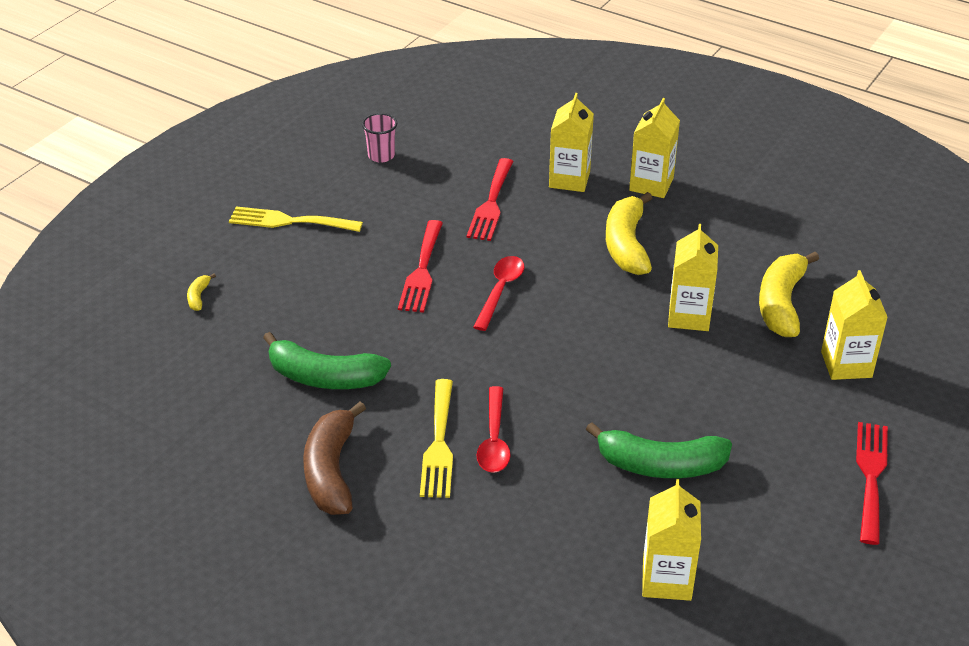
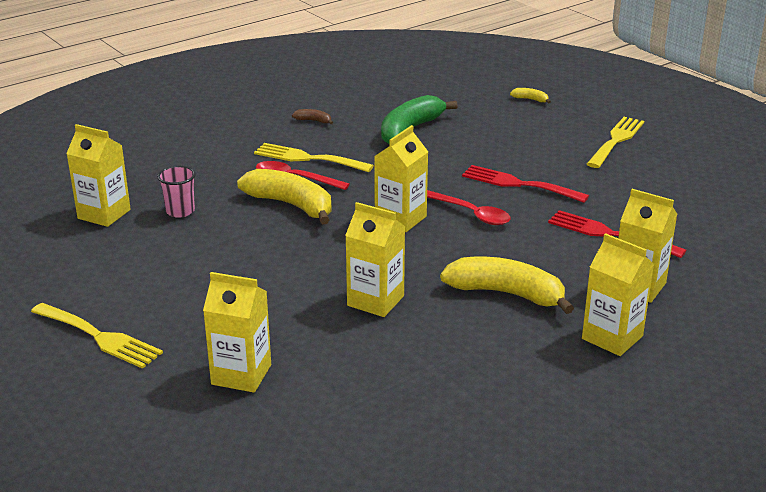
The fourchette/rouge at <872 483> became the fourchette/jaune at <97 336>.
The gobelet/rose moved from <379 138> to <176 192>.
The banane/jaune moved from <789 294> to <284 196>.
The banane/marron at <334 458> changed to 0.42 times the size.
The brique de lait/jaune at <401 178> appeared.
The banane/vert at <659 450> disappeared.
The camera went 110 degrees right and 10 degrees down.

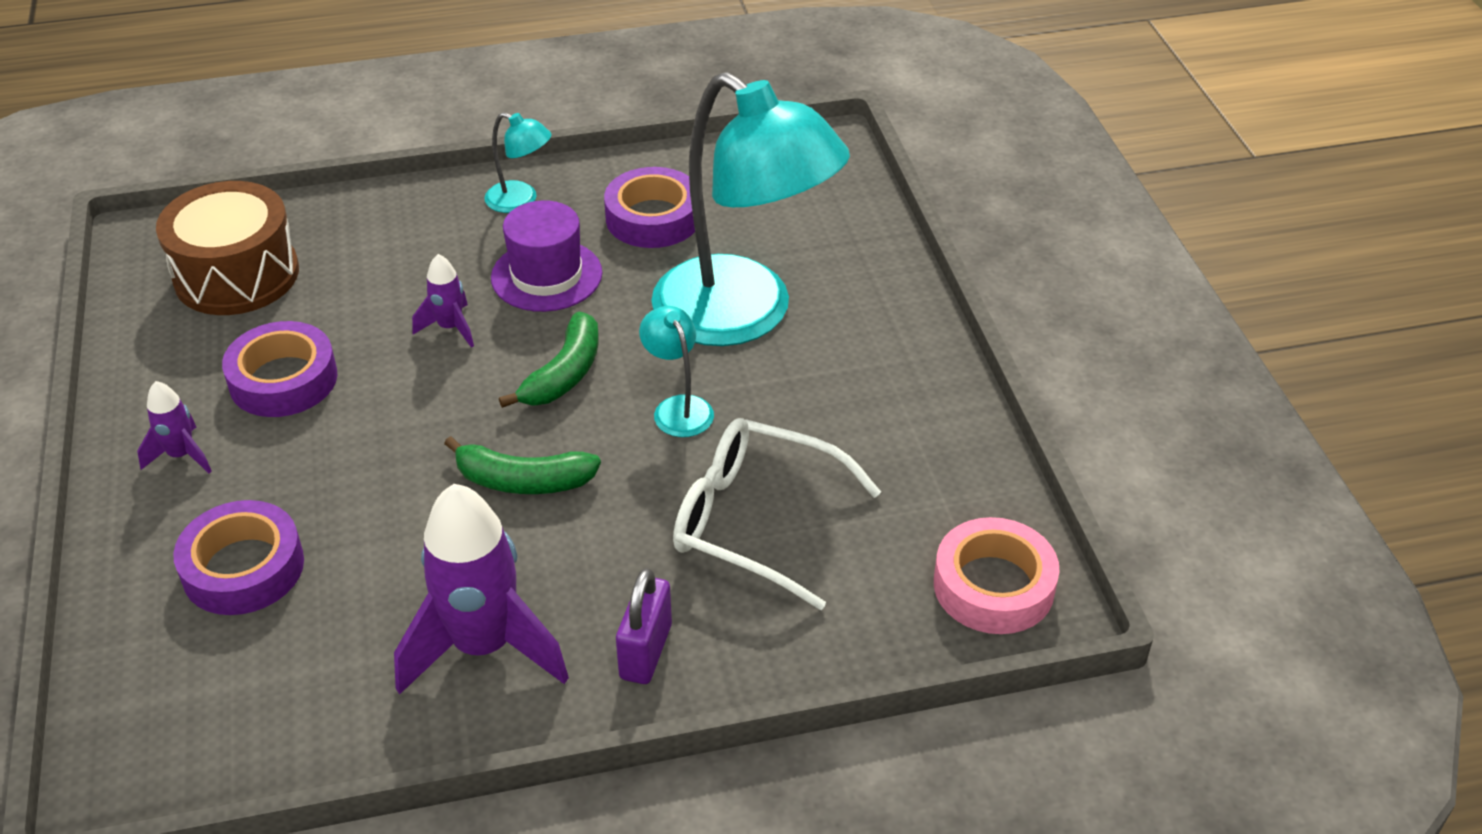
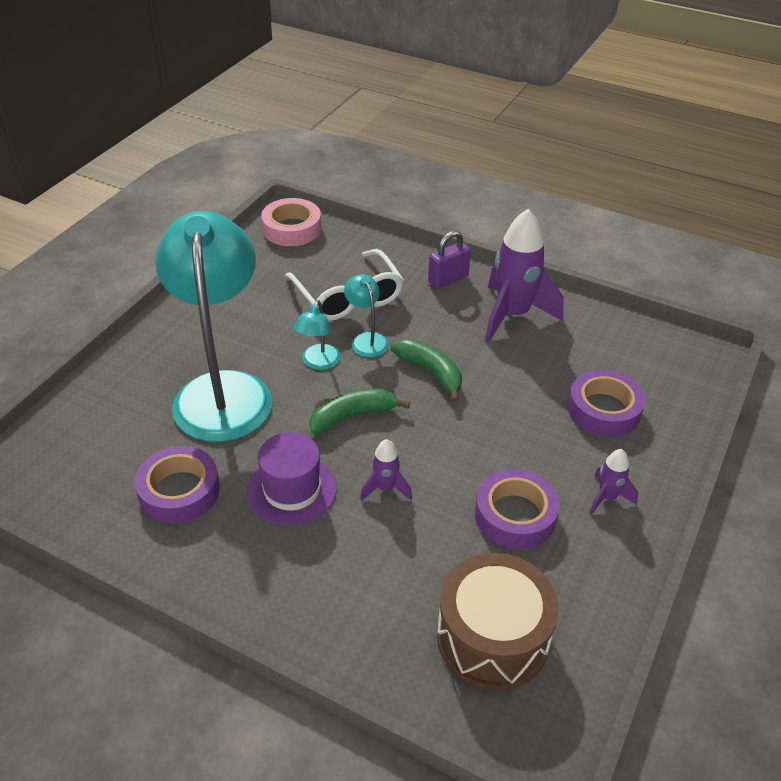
The lampe/turquoise moved from <518 162> to <366 315>.
The camera went 140 degrees left and 0 degrees up.

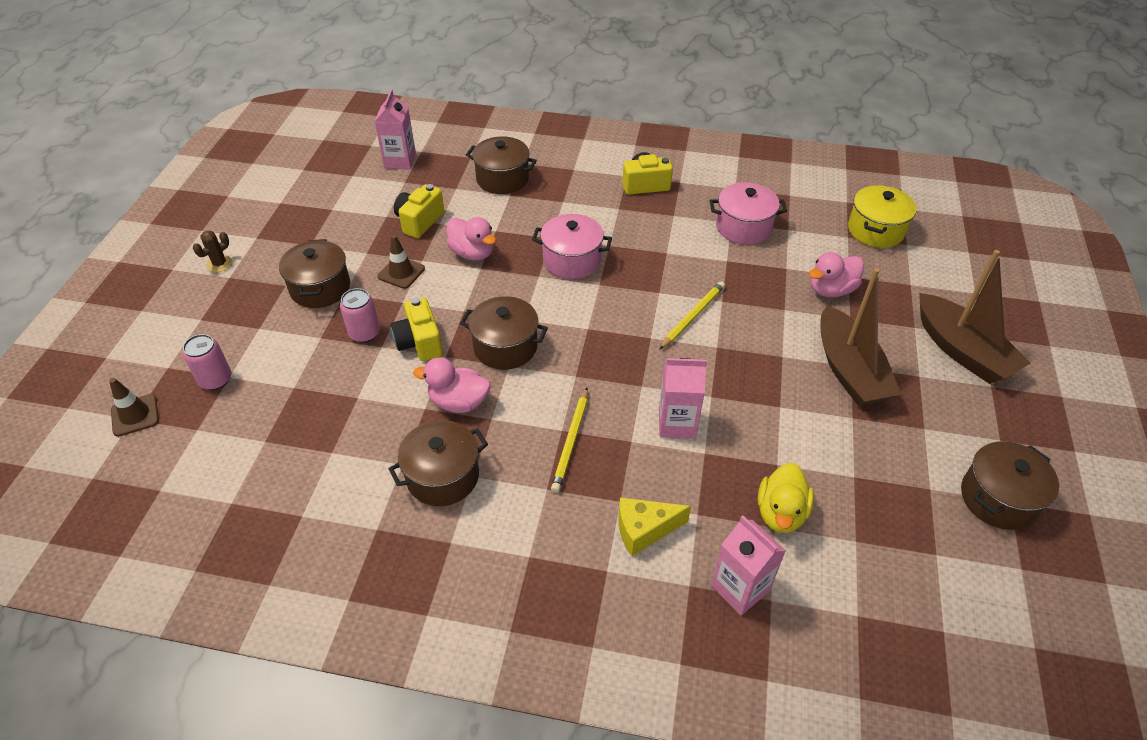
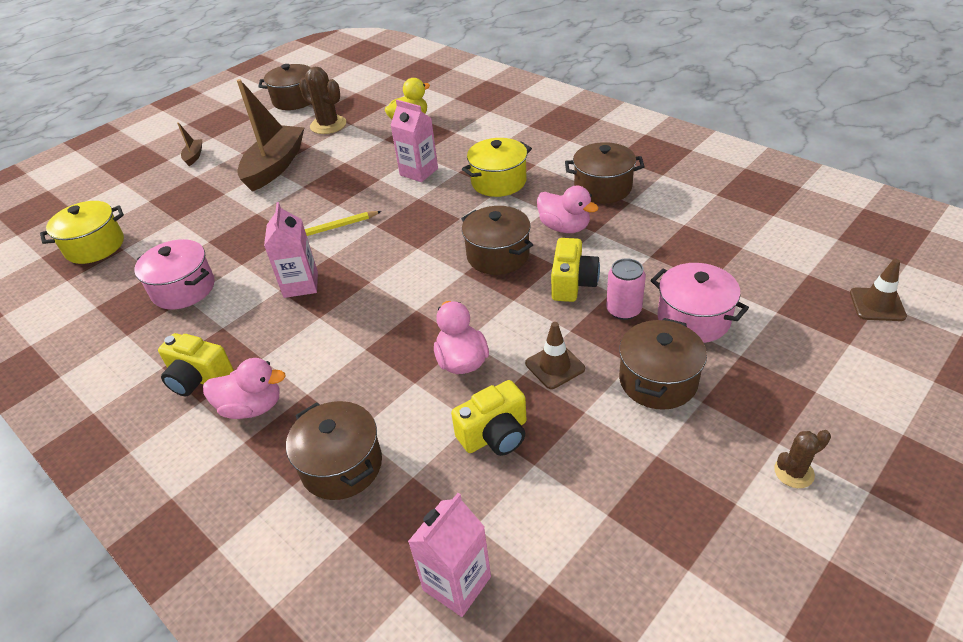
The bateau/marron at <975 317> changed to 0.43 times the size.
The canard/rose moved from <836 275> to <244 388>.
The brique de lait/rose moved from <748 565> to <291 250>.
The cactus/marron at <322 100> appeared.
The crayon/jaune at <569 440> was replaced by the marmite/jaune at <497 167>.
The marmite/rose moved from <572 246> to <699 303>.
The canette/rose at <207 362> disappeared.
The fromage/jaune at <654 526> disappeared.
The camera went 145 degrees left and 5 degrees down.

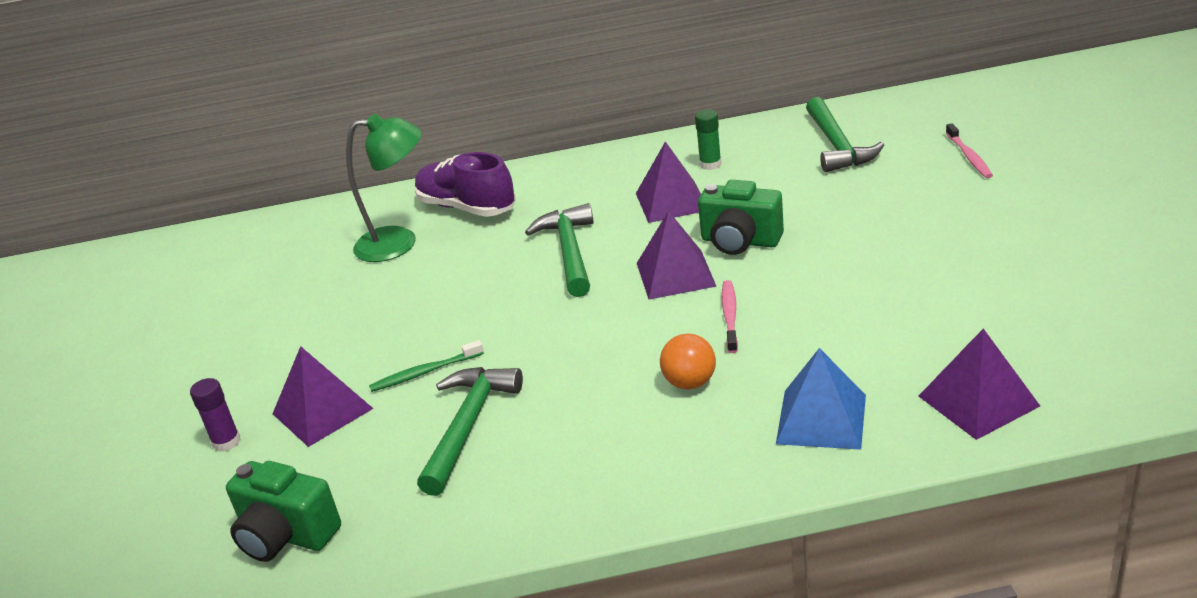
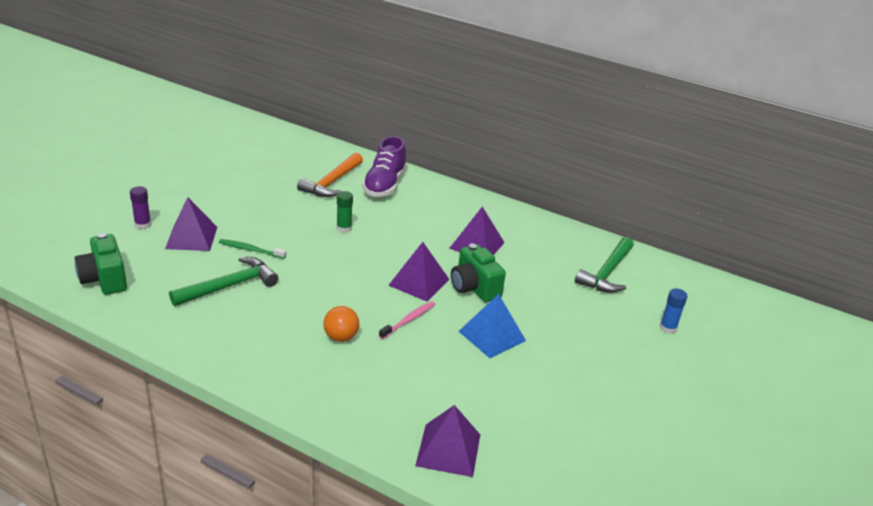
The lampe/vert at <384 188> was replaced by the marteau/orange at <330 175>.
The bâton de colle/vert moved from <708 140> to <344 212>.
The chaussure/violet at <465 184> turned 150 degrees counterclockwise.
The pyramide/bleu moved from <821 399> to <492 326>.
The brosse à dents/rose at <969 150> was replaced by the bâton de colle/bleu at <674 311>.
The marteau/vert at <559 250> disappeared.
The camera went 30 degrees right and 0 degrees up.

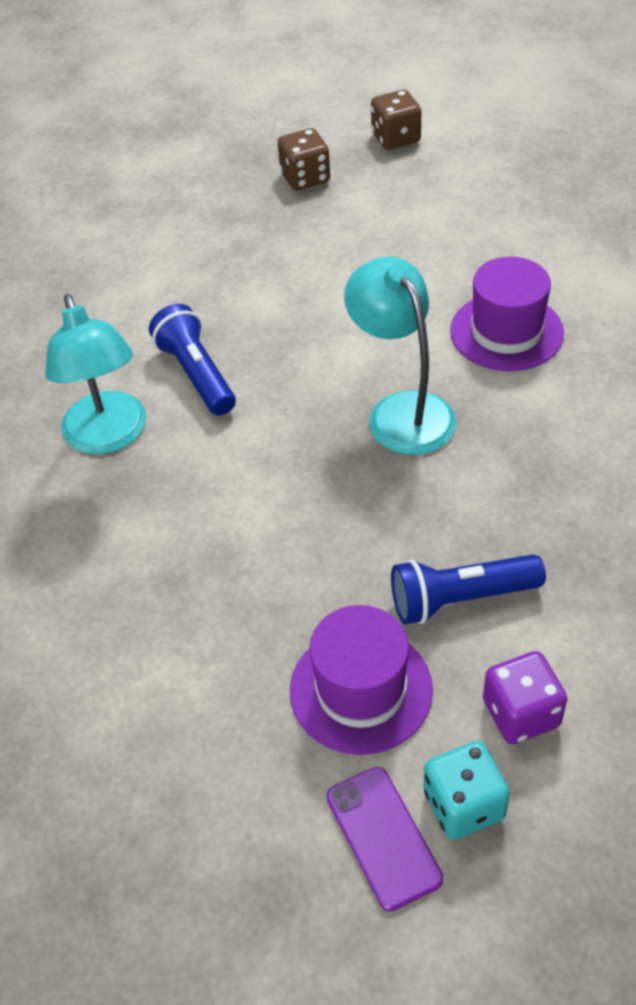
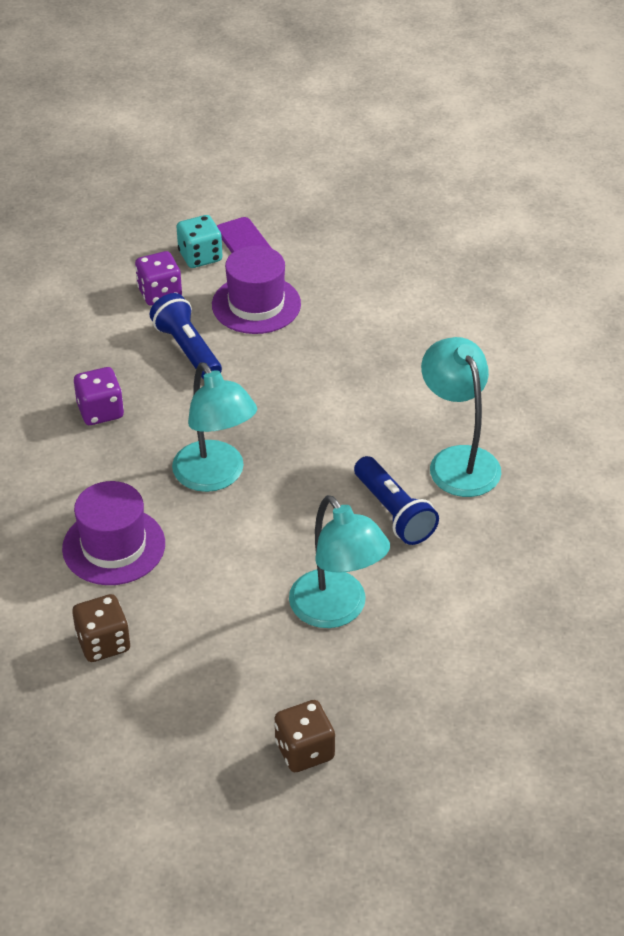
The dé/marron moved from <396 120> to <101 628>.
The dé/violet at <99 396> appeared.
The lampe de poche/bleu at <468 589> turned 105 degrees counterclockwise.
The lampe/turquoise at <339 561> appeared.
The camera went 175 degrees right and 5 degrees down.

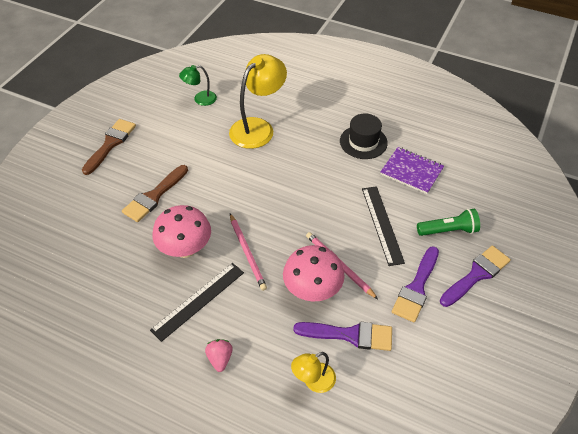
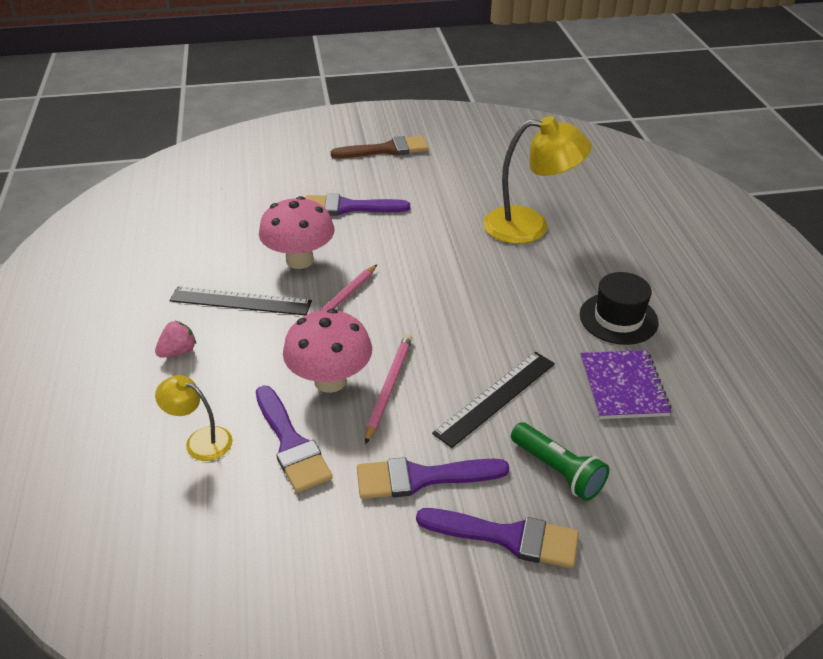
The pinceau/marron at <155 193> became the pinceau/violet at <357 204>.
The lampe/vert at <198 85> disappeared.
The camera went 55 degrees right and 10 degrees down.

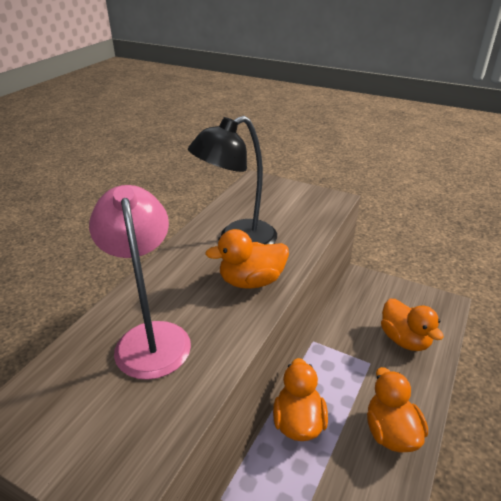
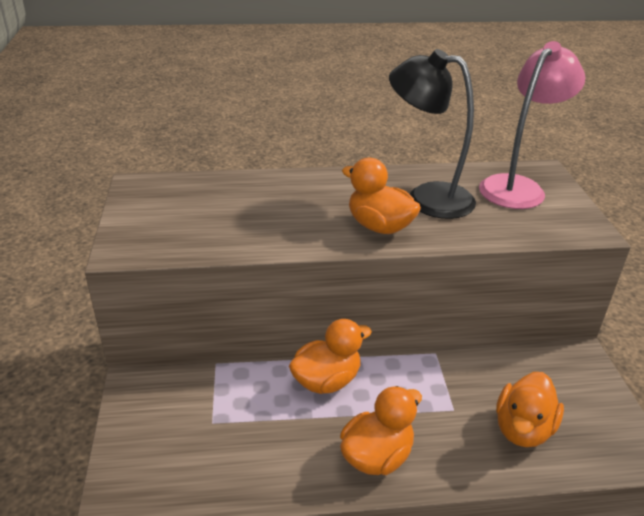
The lampe/rose moved from <140 282> to <532 125>.
The camera went 55 degrees right and 0 degrees up.

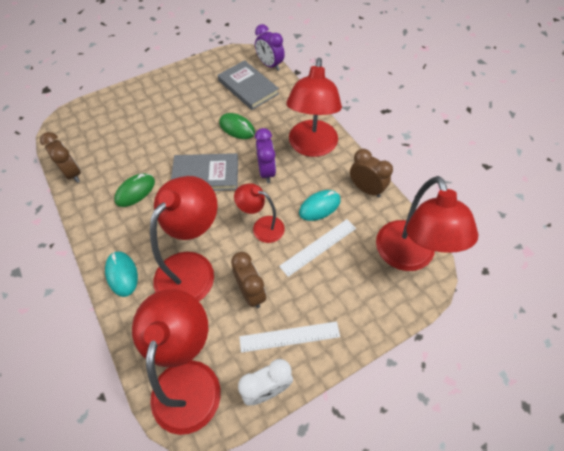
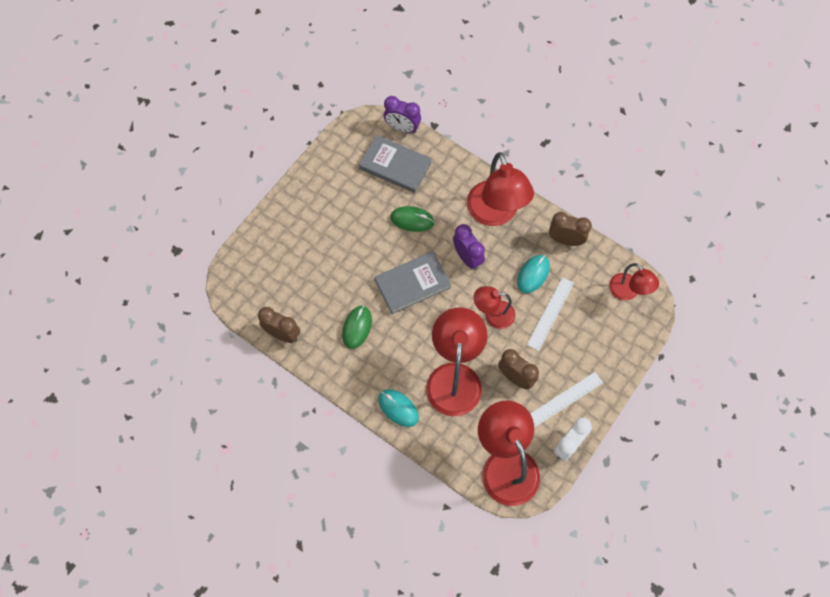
The lampe/rouge at <427 223> changed to 0.56 times the size.
The camera went 25 degrees left and 10 degrees up.

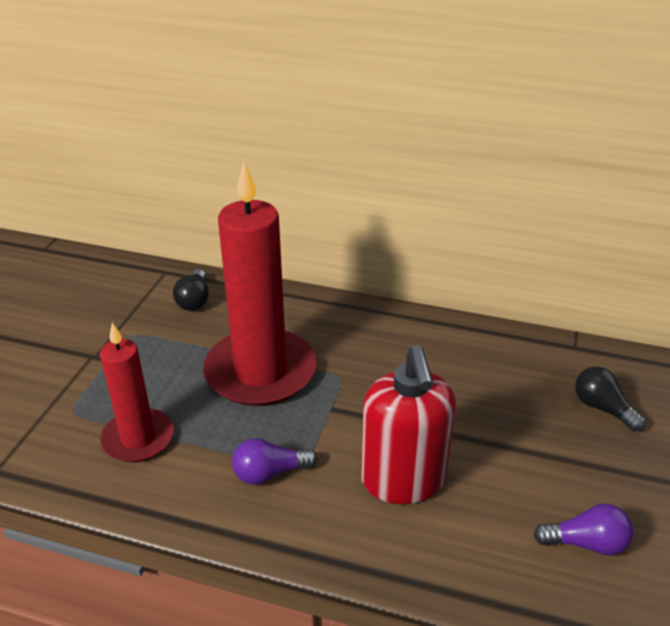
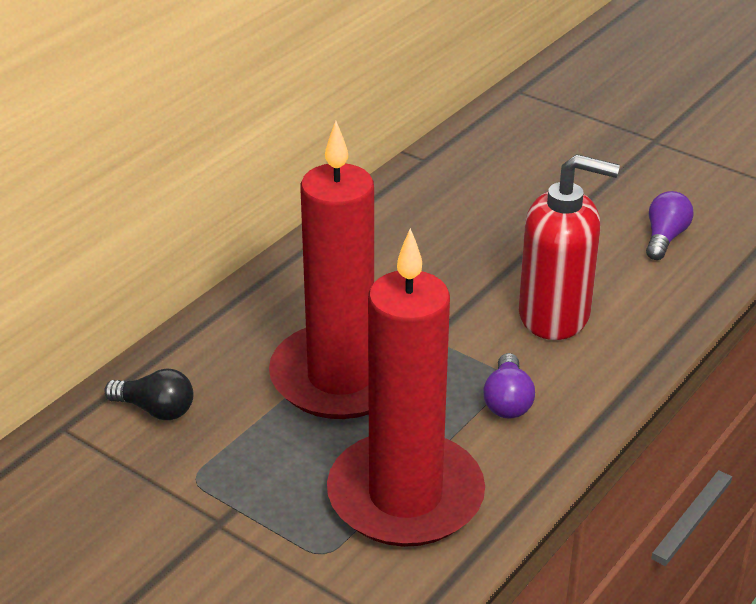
The bougie/rouge at <137 392> changed to 1.72 times the size.
The ampoule/noir at <610 399> disappeared.
The camera went 70 degrees left and 0 degrees up.

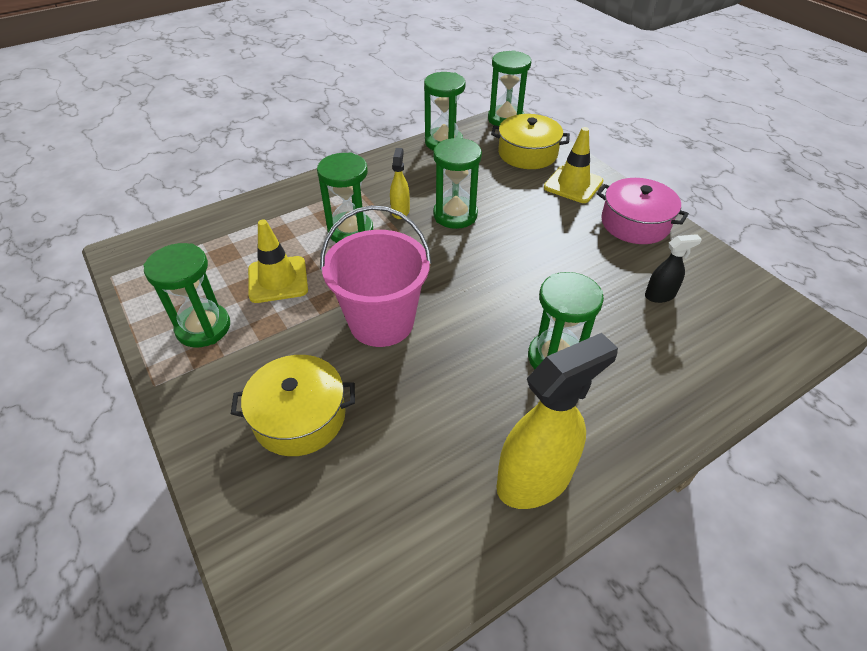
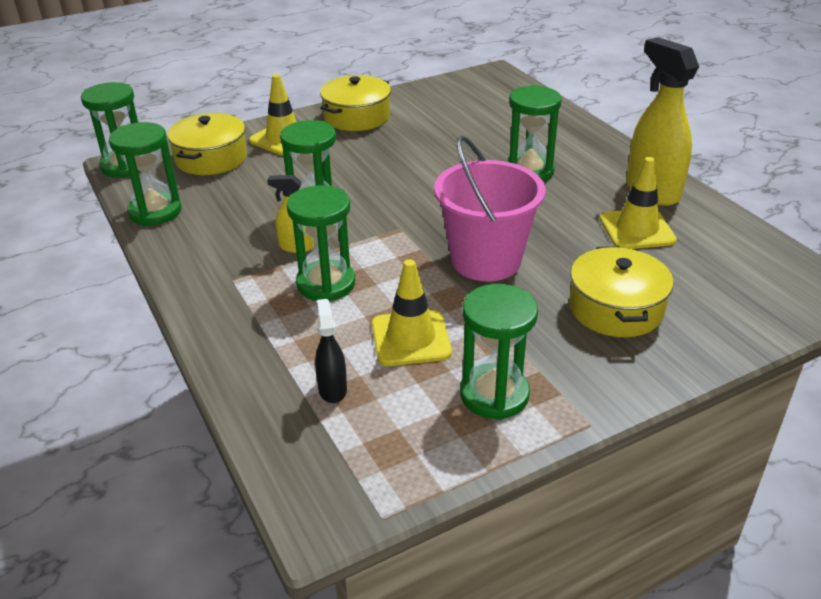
The vaporisateur/noir moved from <673 268> to <331 351>.
The marmite/rose at <643 211> became the marmite/jaune at <355 103>.
The cône de chantier/jaune at <638 203> appeared.
The camera went 85 degrees left and 10 degrees down.

